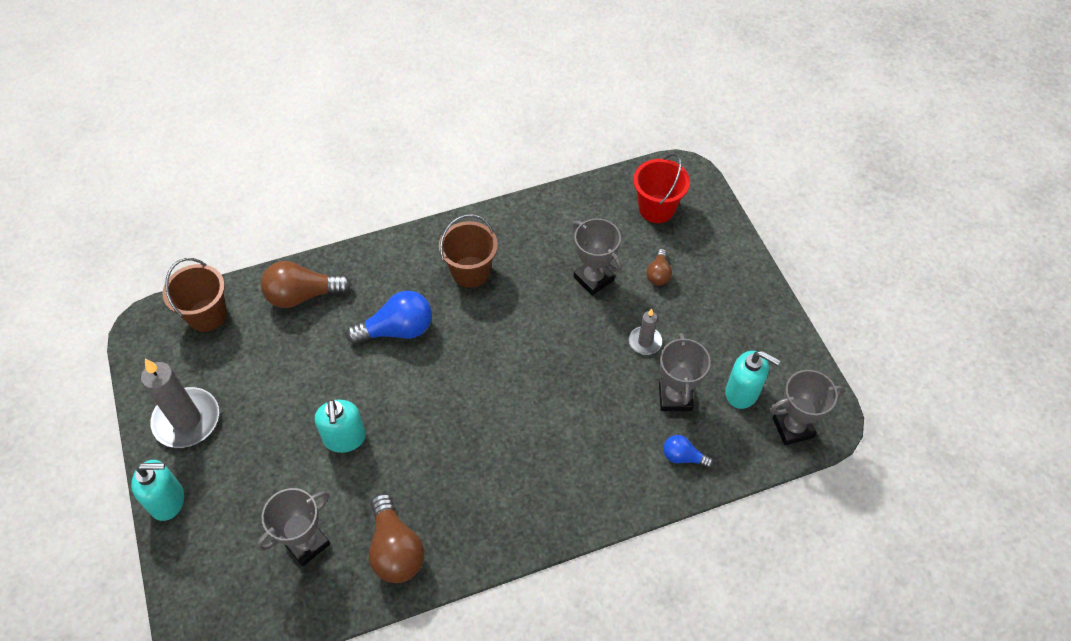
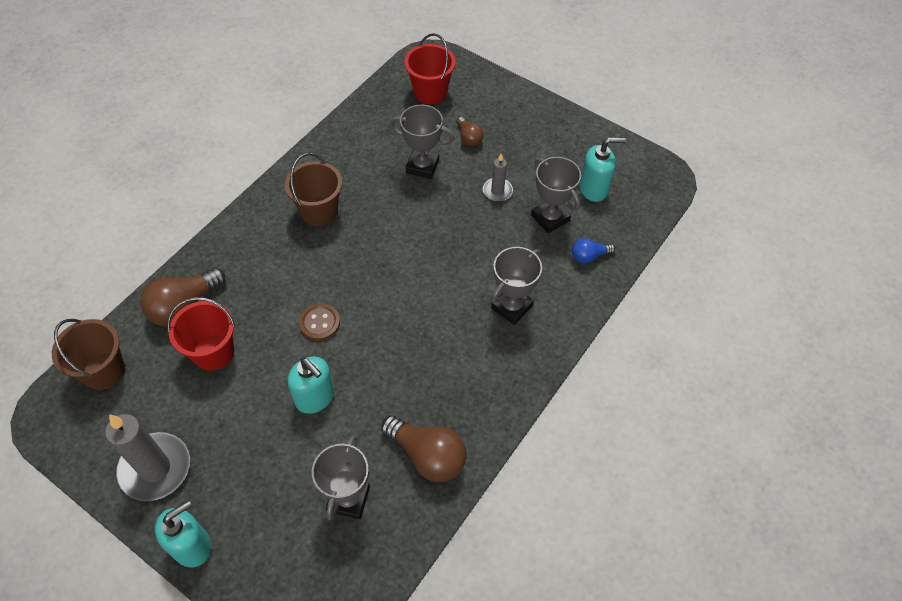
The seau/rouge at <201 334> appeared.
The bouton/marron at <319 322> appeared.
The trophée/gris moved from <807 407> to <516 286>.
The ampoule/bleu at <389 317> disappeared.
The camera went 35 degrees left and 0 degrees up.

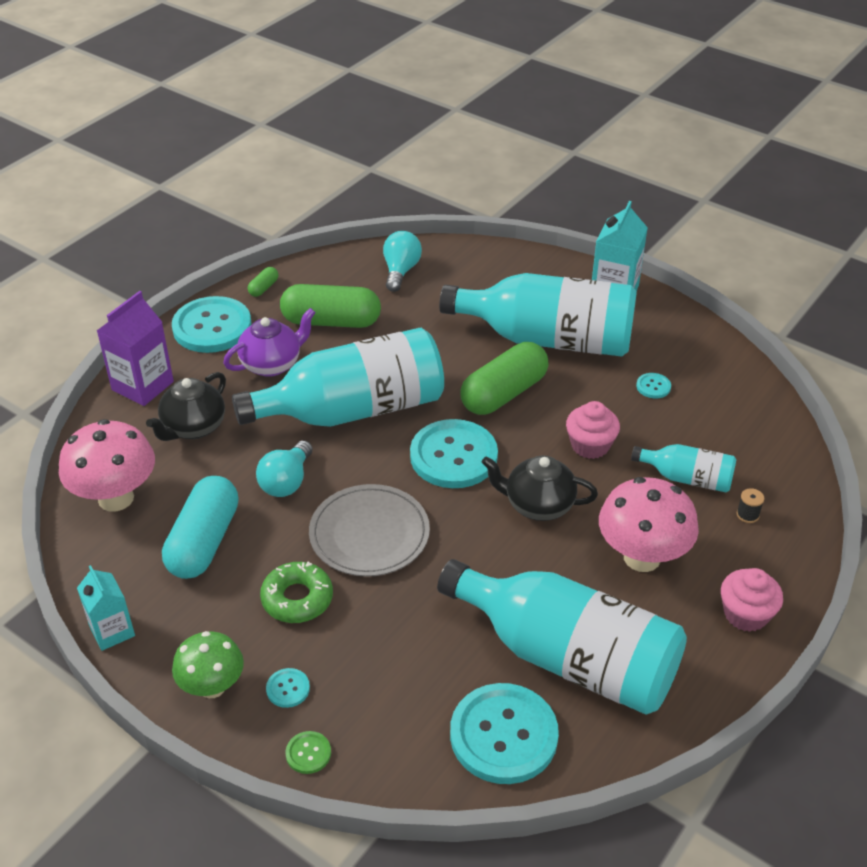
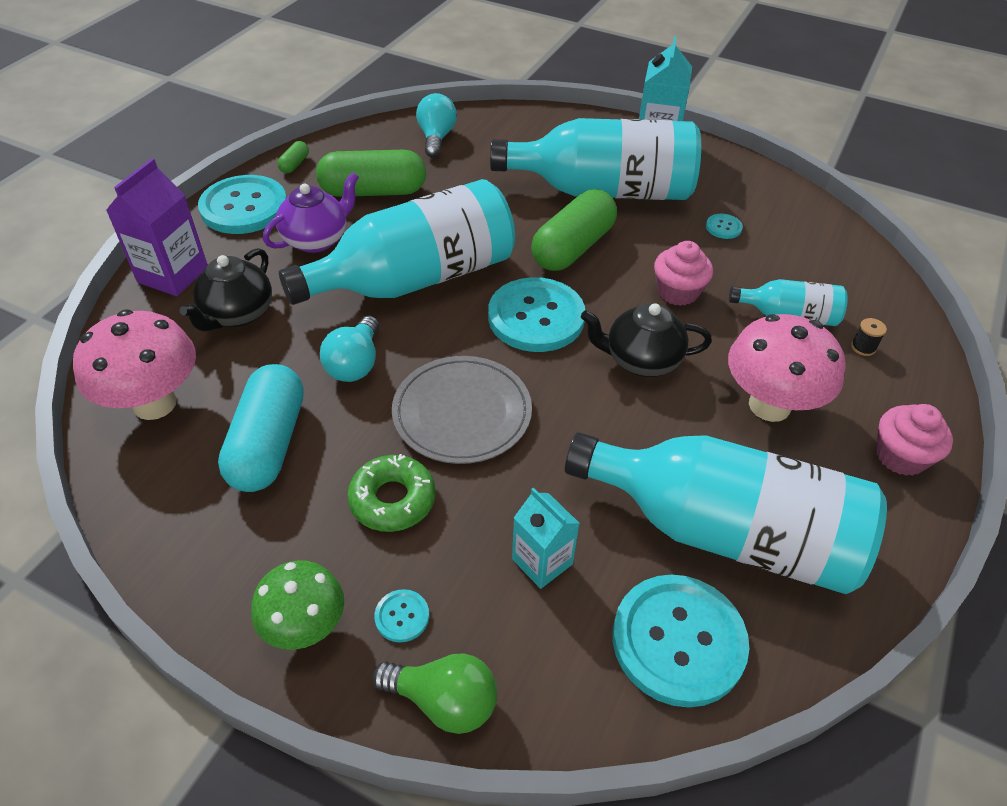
The bouton/vert at <308 752> was replaced by the ampoule/vert at <434 693>.
The brique de lait/turquoise moved from <106 608> to <546 538>.
The camera went 10 degrees left and 5 degrees up.

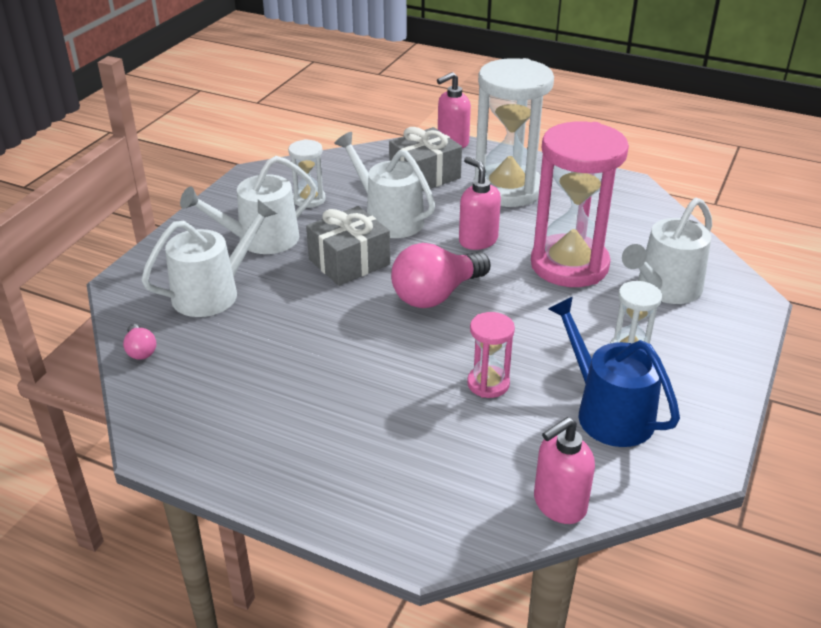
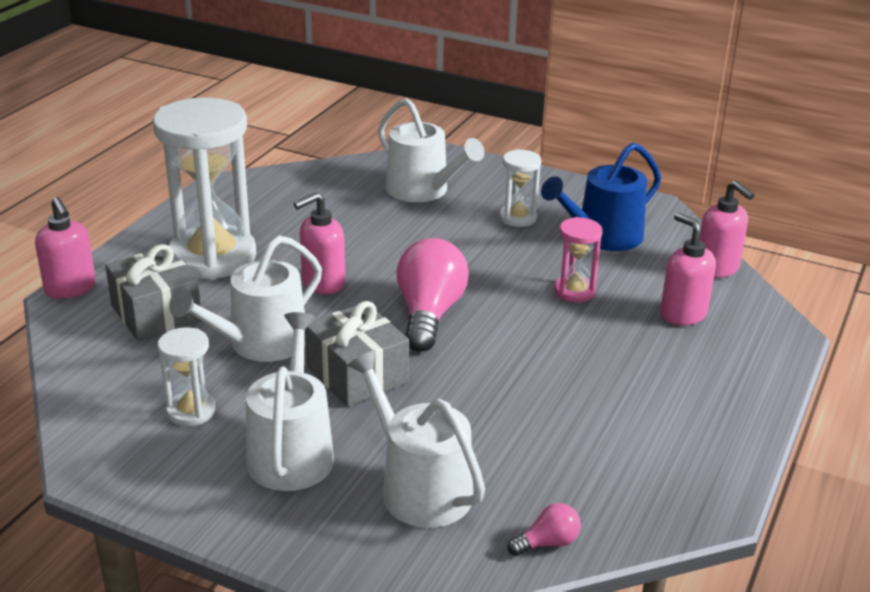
The arrosoir/blanc at <248 205> turned 150 degrees counterclockwise.
The ampoule/rose at <441 275> turned 135 degrees counterclockwise.
The distributeur de savon/rose at <688 269> appeared.
The sablier/rose at <580 204> disappeared.
The camera went 90 degrees left and 5 degrees down.

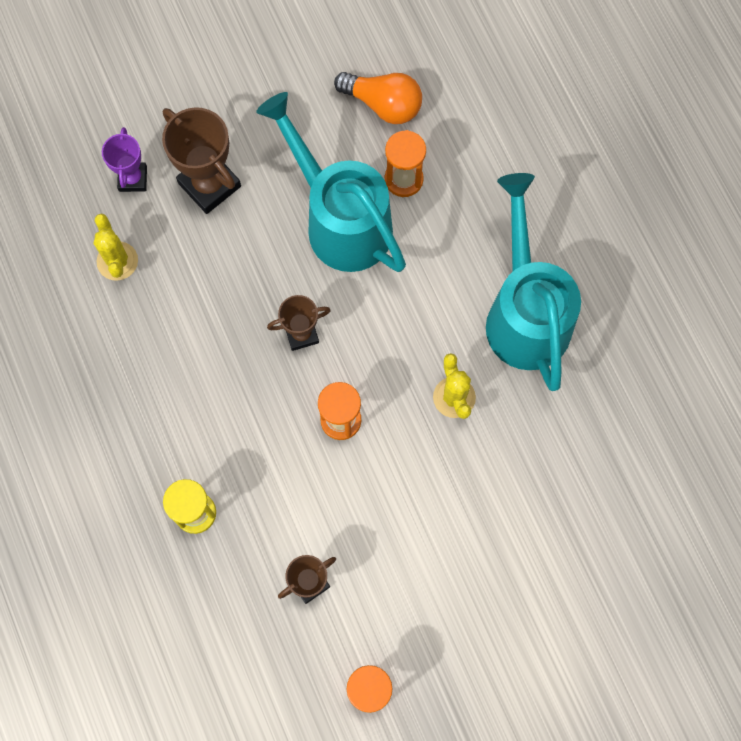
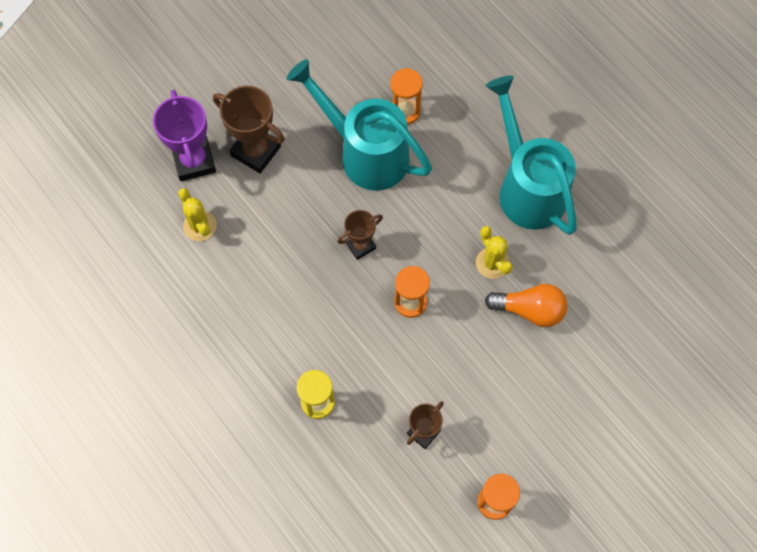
The trophée/violet at <124 159> changed to 1.66 times the size.
The ampoule/orange moved from <378 98> to <526 305>.
The camera went 15 degrees left and 5 degrees down.

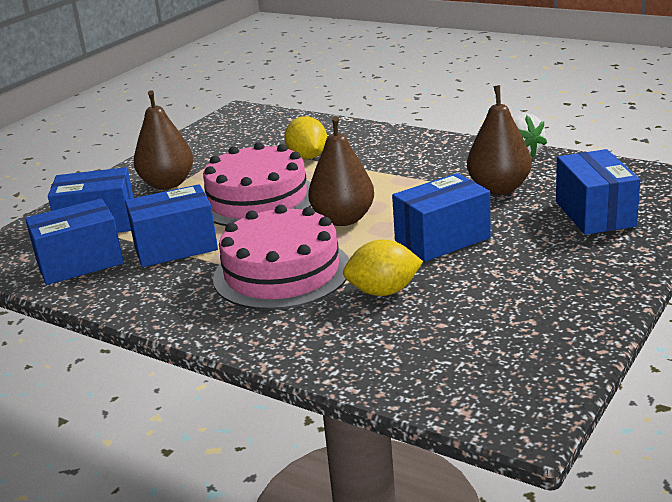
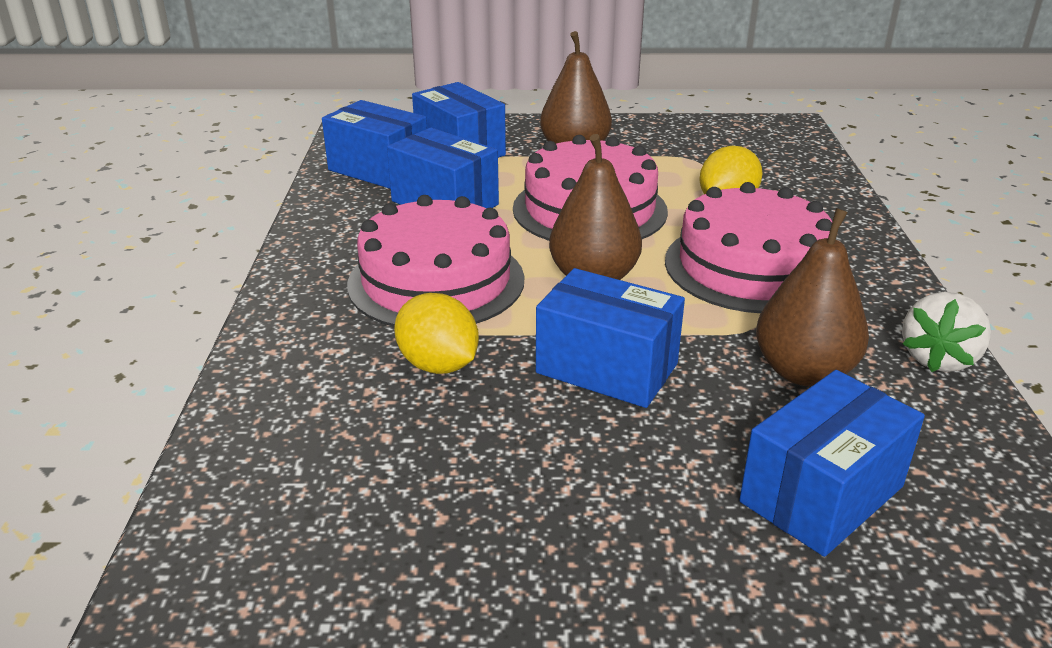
The gâteau/rose at <748 247> appeared.
The camera went 55 degrees right and 5 degrees up.

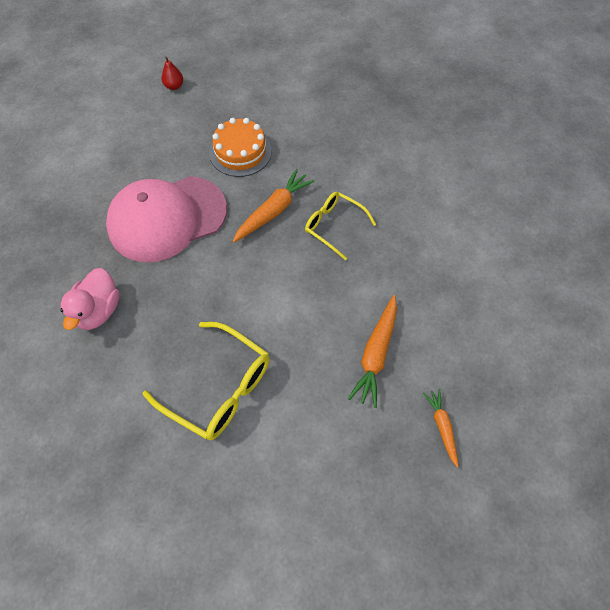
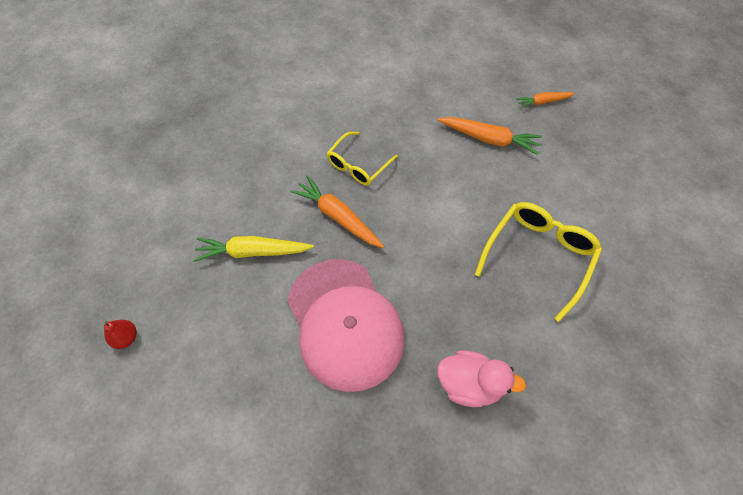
The gâteau/orange at <240 147> was replaced by the carotte/jaune at <254 249>.
The camera went 90 degrees left and 0 degrees up.

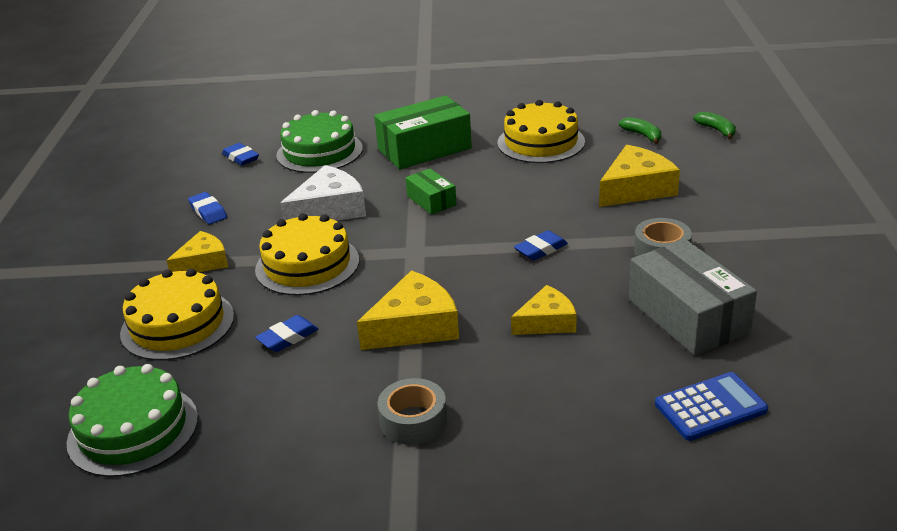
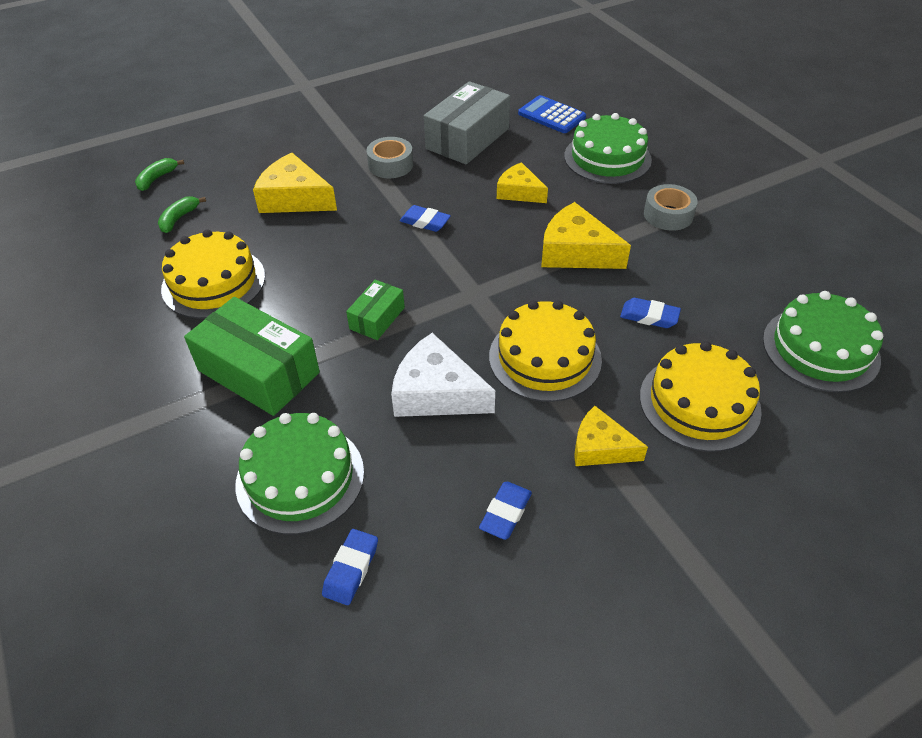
The gâteau/vert at <608 148> appeared.
The camera went 120 degrees left and 15 degrees up.

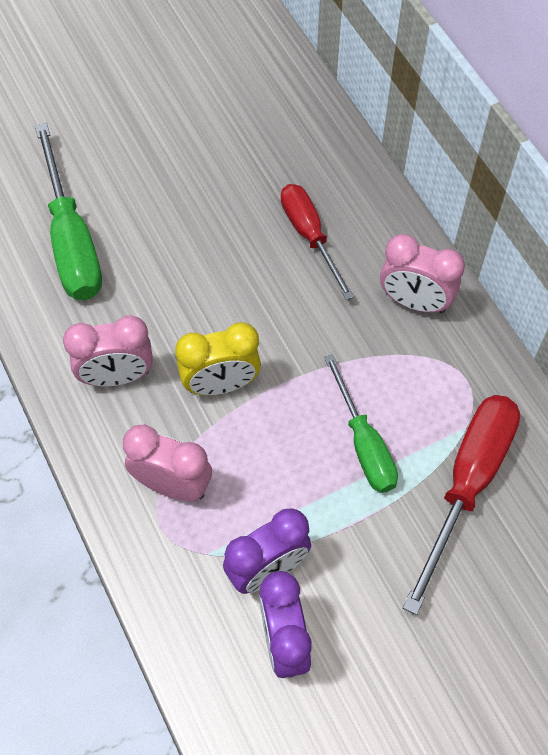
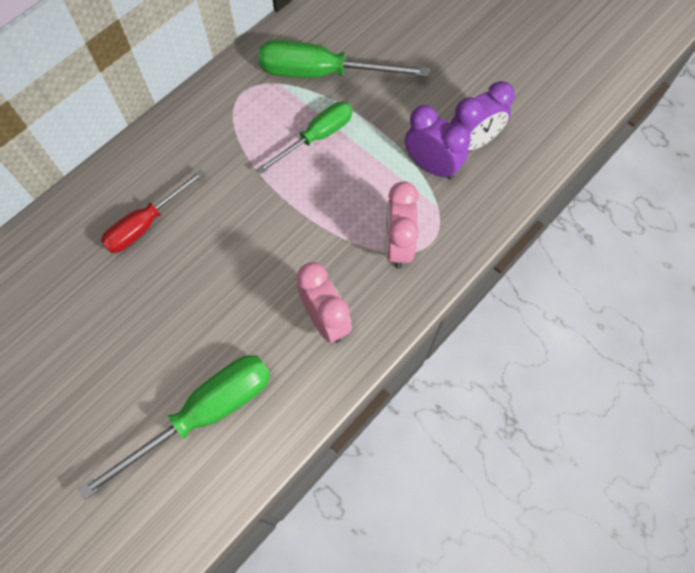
The tournevis/rouge at <461 505> became the tournevis/vert at <344 59>.
The réveil/jaune at <218 358> disappeared.
The réveil/rose at <422 273> disappeared.
The camera went 110 degrees left and 5 degrees up.

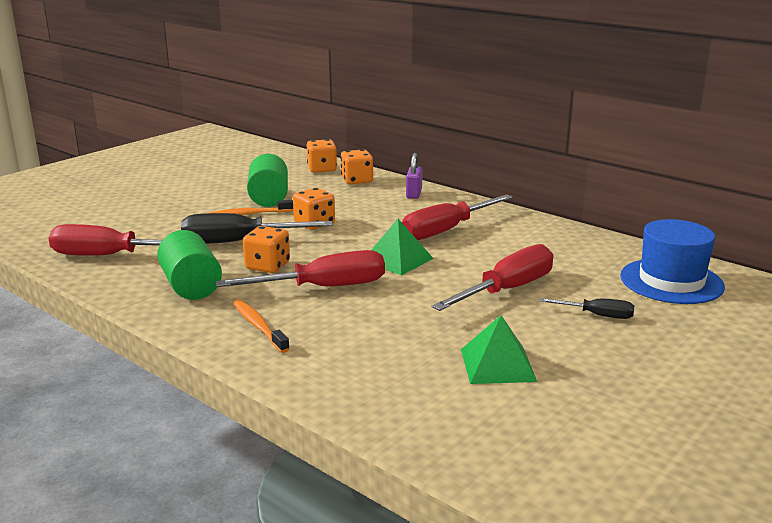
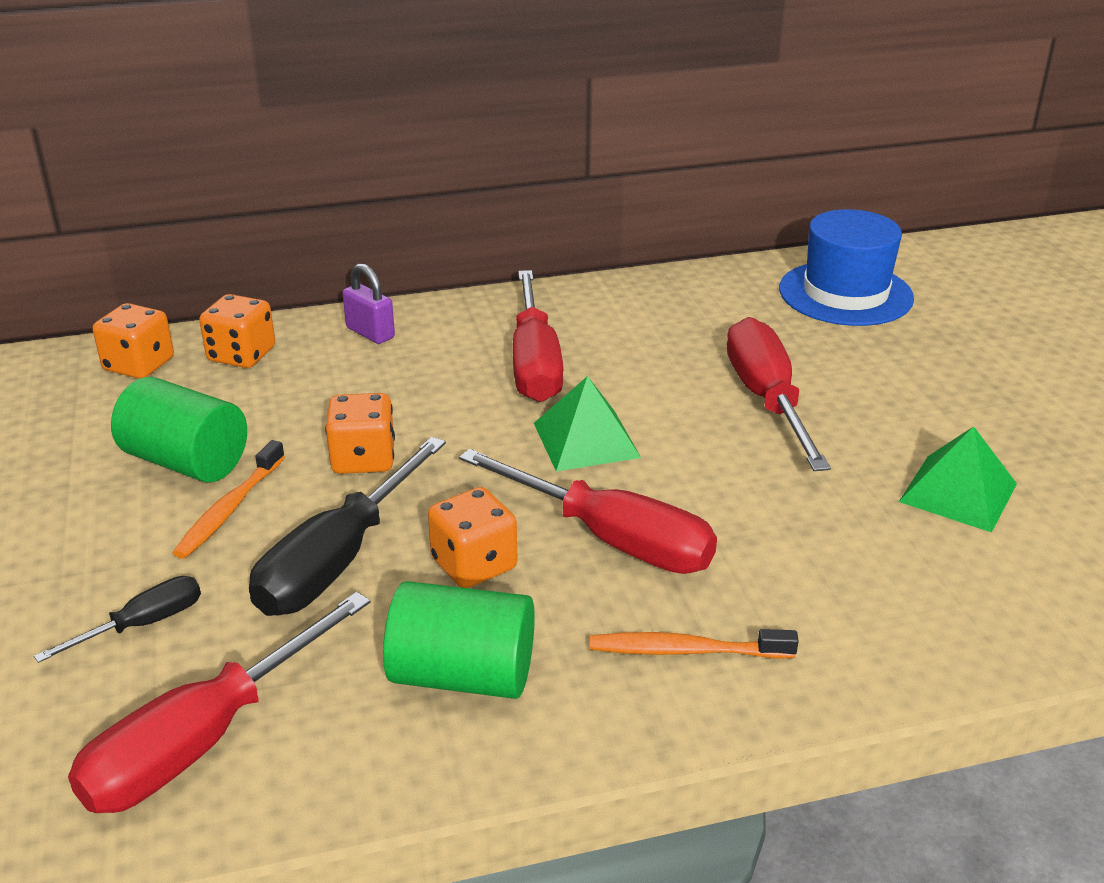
The tournevis/noir moved from <586 308> to <117 619>.
The tournevis/rouge at <300 268> turned 105 degrees clockwise.
The camera went 55 degrees left and 10 degrees up.

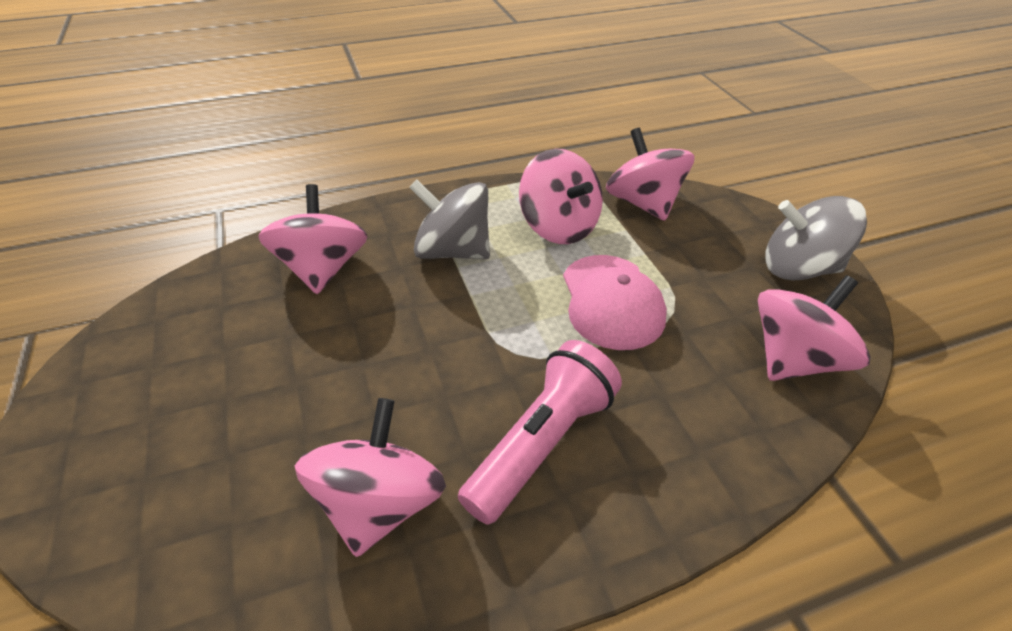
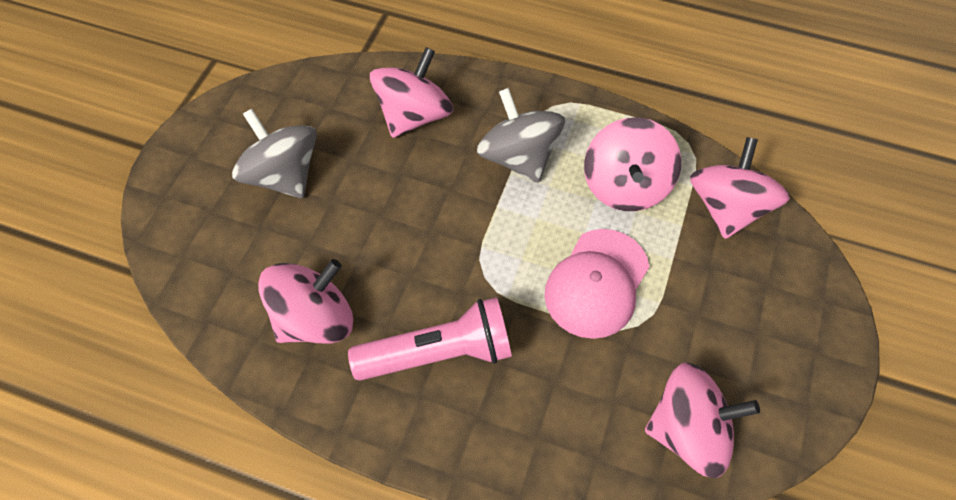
The toupie/gris moved from <816 238> to <274 153>.
The camera went 40 degrees right and 15 degrees up.

